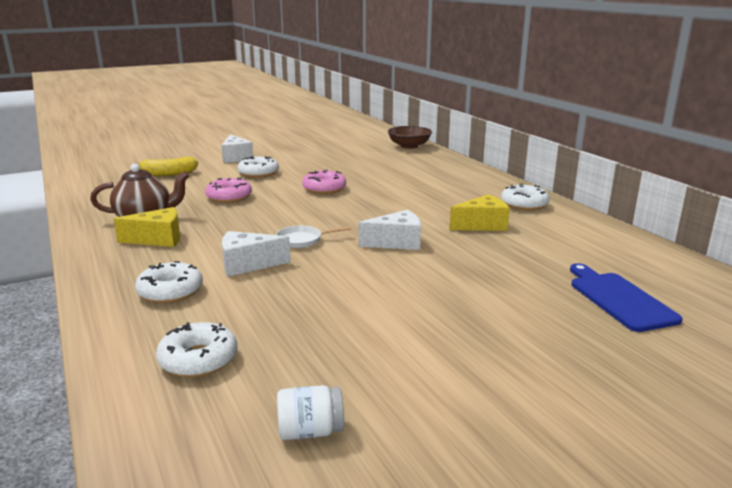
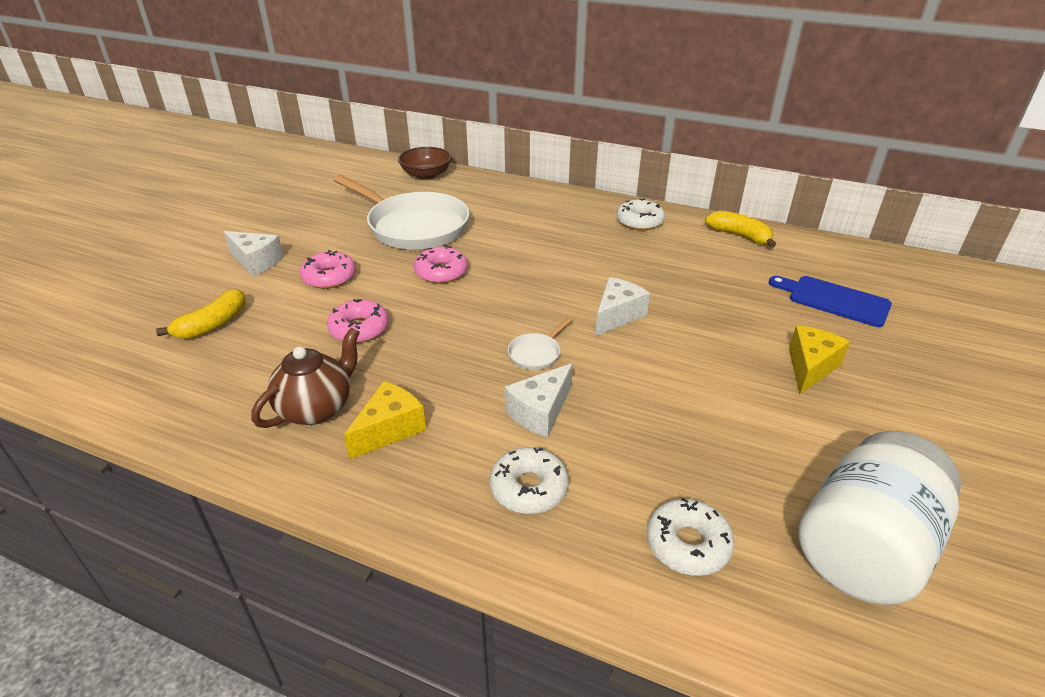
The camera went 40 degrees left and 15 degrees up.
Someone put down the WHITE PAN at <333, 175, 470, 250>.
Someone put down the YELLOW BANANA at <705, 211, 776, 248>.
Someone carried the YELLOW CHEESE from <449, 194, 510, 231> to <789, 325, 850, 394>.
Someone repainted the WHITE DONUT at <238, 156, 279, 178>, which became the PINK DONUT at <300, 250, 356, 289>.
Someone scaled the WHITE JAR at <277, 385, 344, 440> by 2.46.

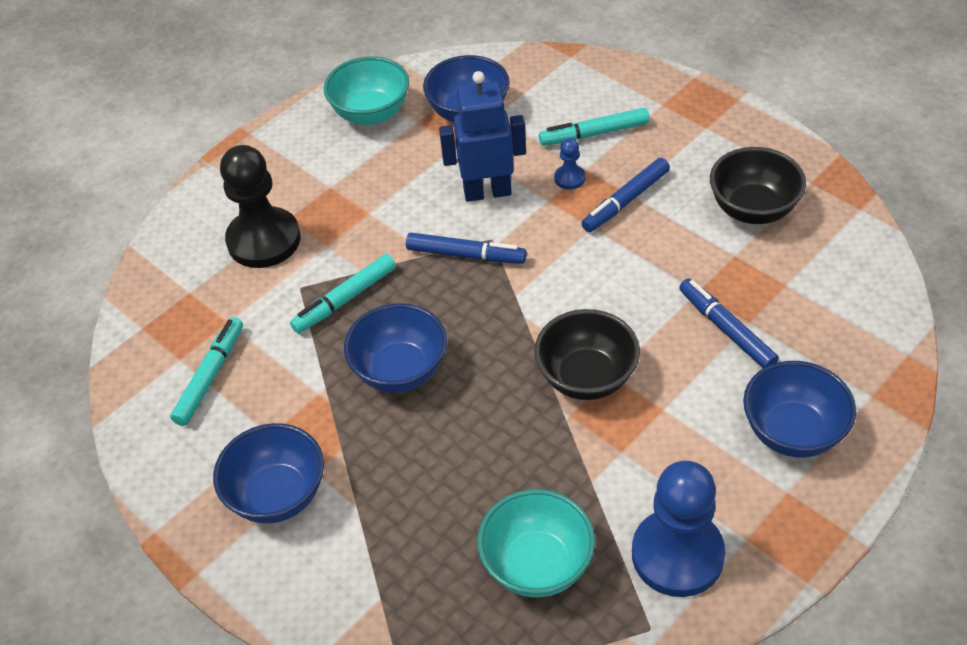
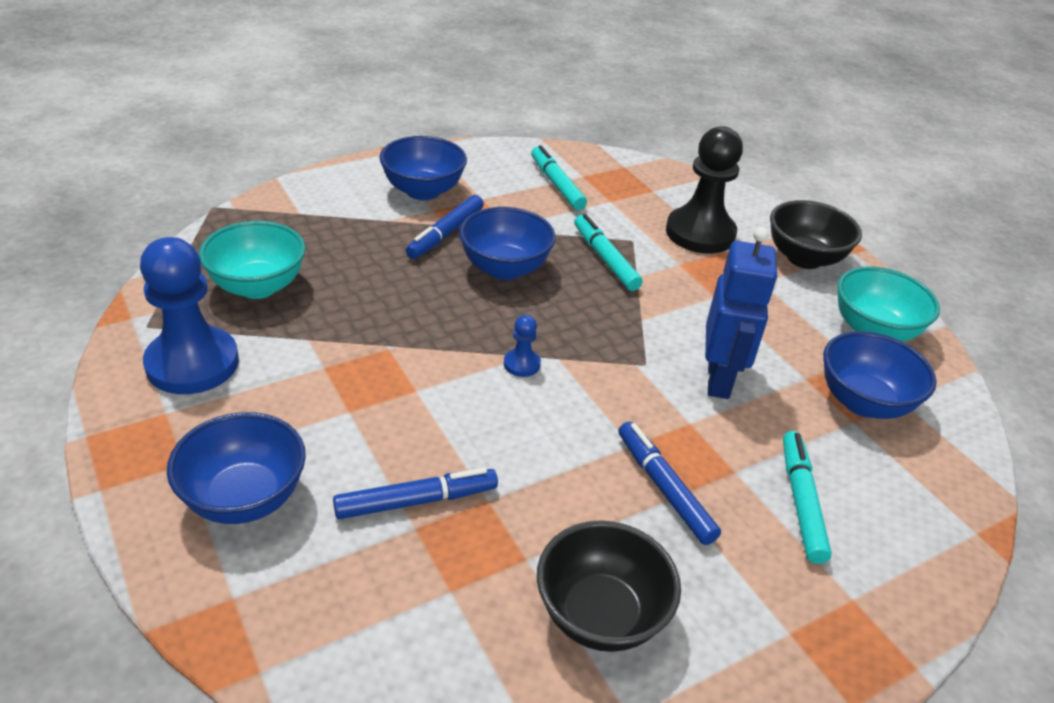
The camera went 100 degrees right and 10 degrees down.
Someone carried the BLUE MARKER from <406, 233, 527, 264> to <406, 195, 484, 259>.
Someone carried the BLACK BOWL from <534, 309, 640, 400> to <770, 200, 862, 269>.
Someone carried the BLUE PAWN from <554, 138, 585, 190> to <504, 315, 541, 377>.
Someone rotated the TURQUOISE MARKER at <170, 317, 243, 426> by 150 degrees counterclockwise.

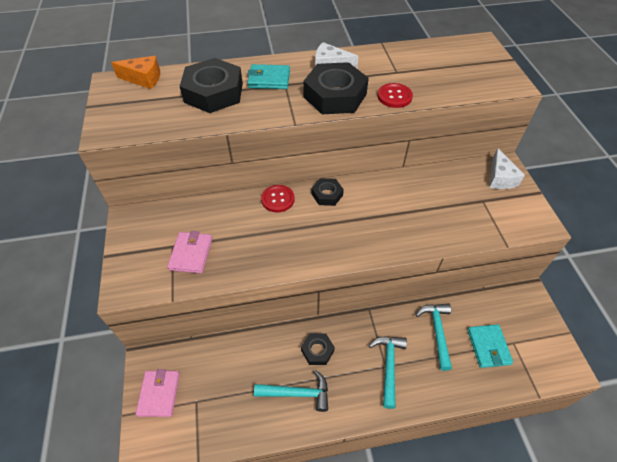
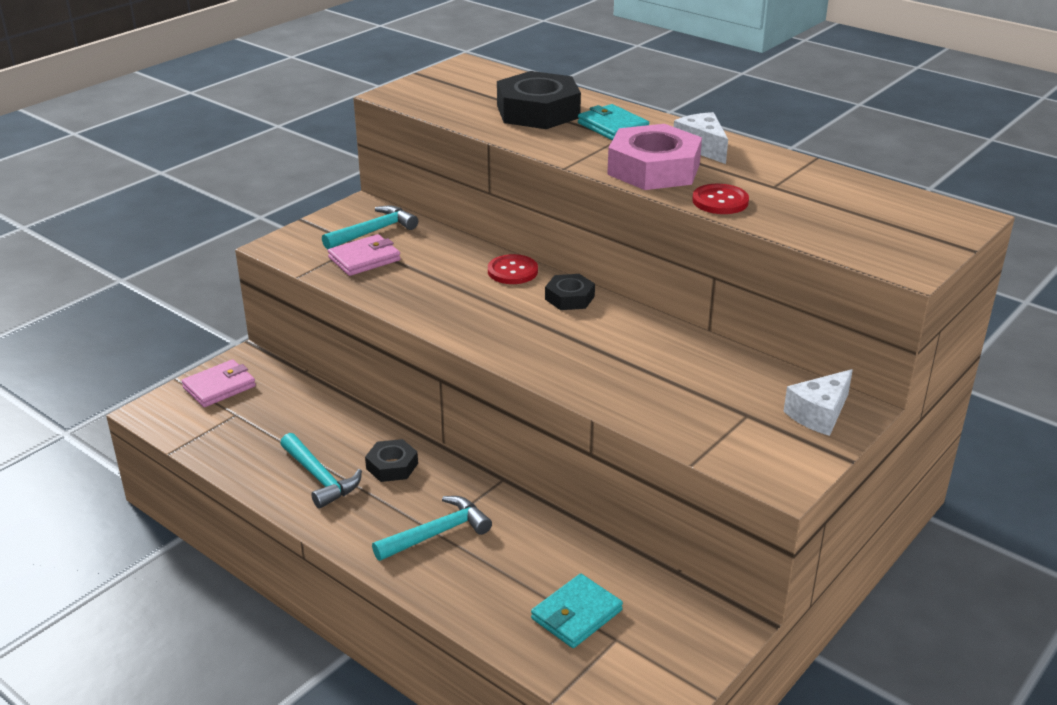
The camera went 50 degrees right and 20 degrees down.
Someone took away the ORANGE CHEESE at <111, 56, 160, 89>.
Someone carried the TURQUOISE HAMMER from <416, 303, 452, 371> to <322, 205, 418, 249>.
Someone repainted the BLACK NUT at <303, 62, 369, 114>, which became the PINK NUT at <607, 124, 702, 190>.

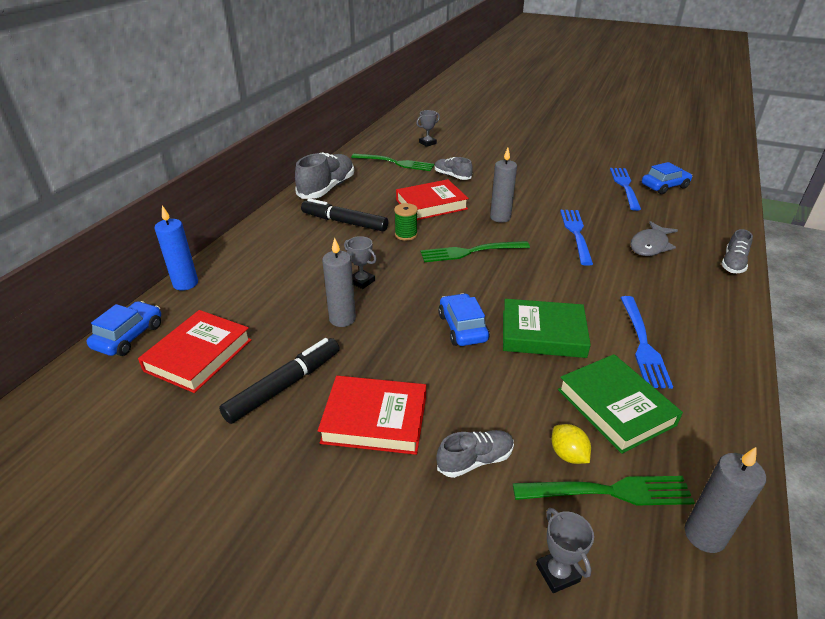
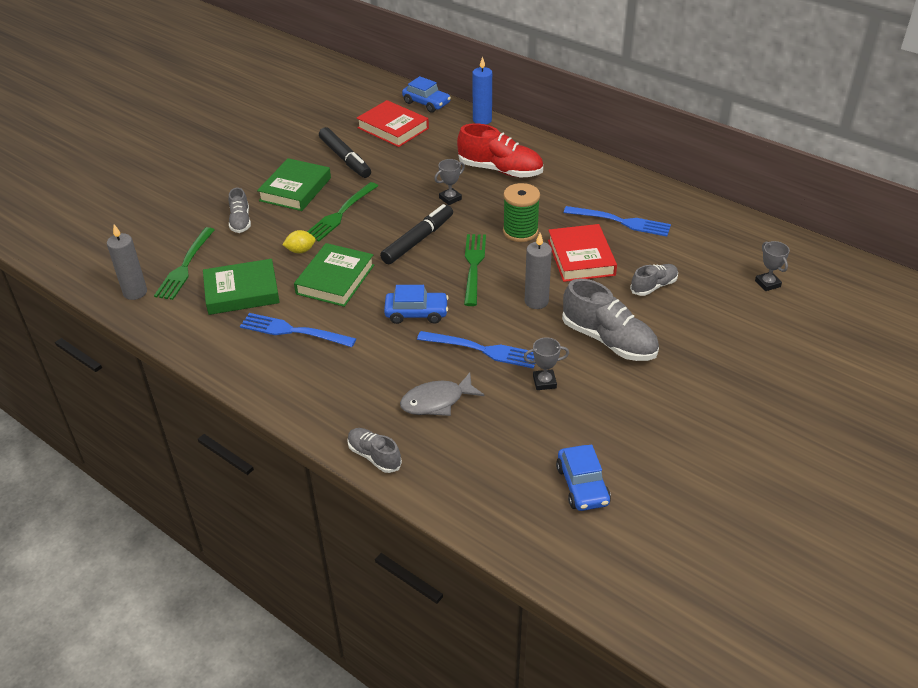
The camera went 105 degrees right and 5 degrees up.
Someone took away the GREY CANDLE at <322, 238, 356, 327>.
Someone put down the RED SHOE at <457, 123, 543, 178>.
Someone carried the GREY SHOE from <295, 152, 354, 199> to <562, 279, 659, 361>.
Someone carried the BLACK MARKER from <301, 198, 388, 232> to <380, 204, 453, 264>.
Someone carried the GREEN FORK from <351, 154, 435, 171> to <307, 182, 378, 241>.
Someone carried the BLUE CAR from <438, 293, 490, 346> to <384, 285, 449, 324>.
Someone carried the GREY TROPHY from <536, 508, 594, 593> to <523, 337, 569, 390>.
Someone carried the YELLOW LEMON from <552, 424, 591, 464> to <282, 230, 316, 254>.
Someone carried the BLUE FORK from <610, 168, 641, 211> to <564, 206, 671, 236>.
Someone repainted the RED BOOK at <318, 376, 426, 455>, which became the GREEN BOOK at <257, 158, 331, 211>.
Someone rotated the GREY FISH at <630, 221, 678, 256> by 75 degrees counterclockwise.
Someone scaled the GREEN SPOOL at <394, 203, 418, 241> by 1.52.

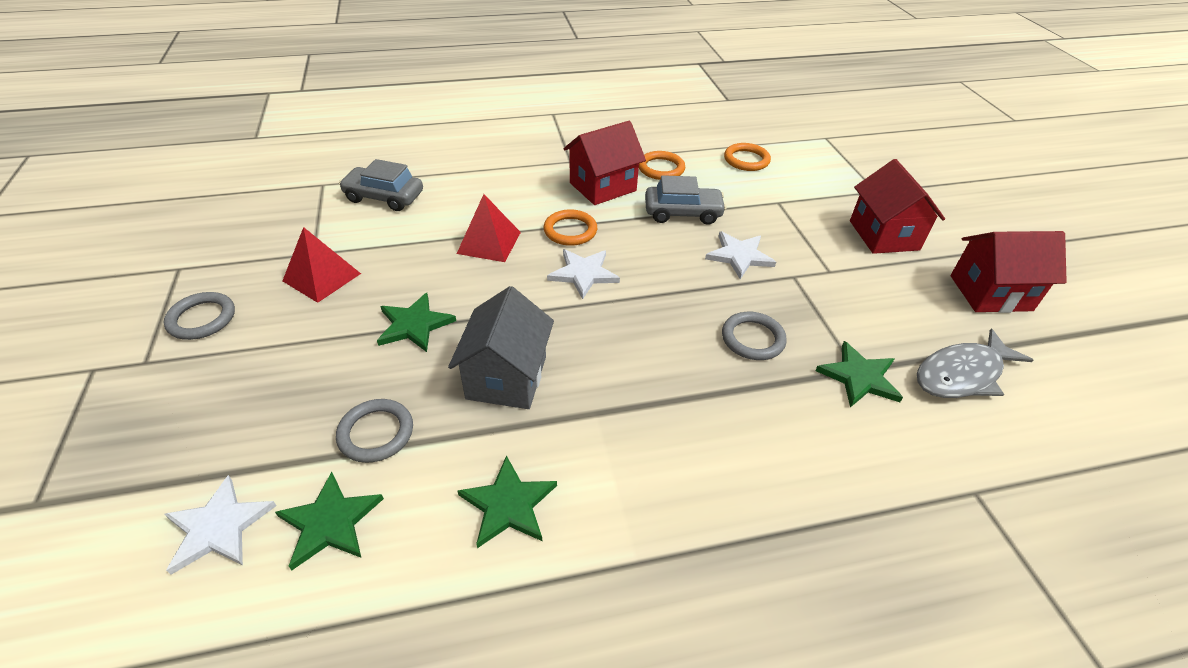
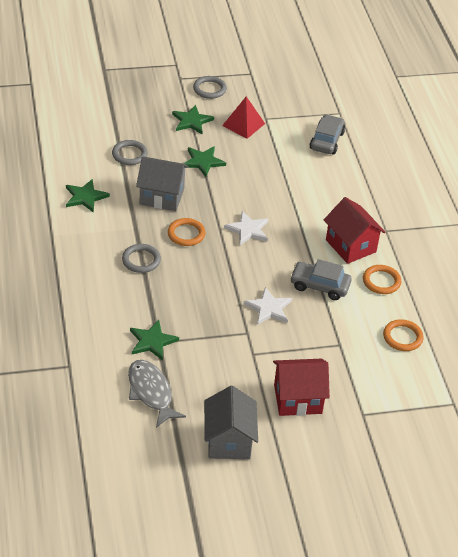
The camera went 90 degrees right and 0 degrees up.
Someone took away the WHITE STAR at <164, 475, 276, 575>.
Someone took away the RED PYRAMID at <457, 194, 521, 262>.
Someone carried the GREEN STAR from <275, 472, 384, 570> to <172, 105, 214, 134>.
Someone carried the ORANGE RING from <544, 209, 597, 246> to <168, 218, 205, 246>.
Someone carried the GREY RING from <722, 312, 787, 360> to <122, 244, 161, 273>.
Someone repainted the RED HOUSE at <950, 231, 1067, 313>, which became the GREY HOUSE at <204, 386, 258, 459>.
Someone rotated the GREY CAR at <645, 175, 726, 225> by 105 degrees clockwise.

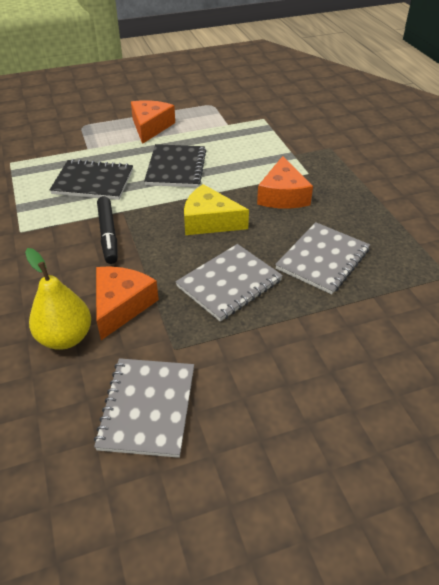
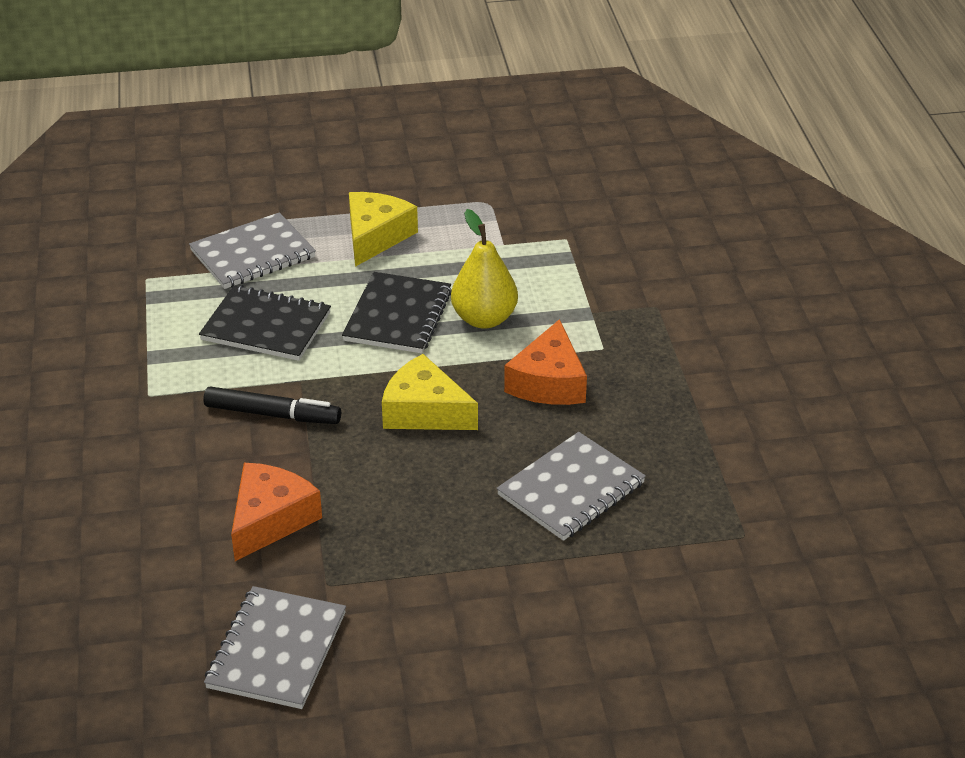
The camera went 10 degrees right and 5 degrees down.
Someone carried the YELLOW PEAR from <25, 248, 91, 350> to <451, 209, 518, 329>.
Someone carried the GREY NOTEBOOK from <175, 244, 283, 321> to <189, 212, 316, 289>.
Someone repainted the ORANGE CHEESE at <131, 100, 175, 144>, which became the YELLOW CHEESE at <349, 192, 418, 267>.
Someone rotated the BLACK MARKER at <97, 196, 118, 264> by 75 degrees counterclockwise.

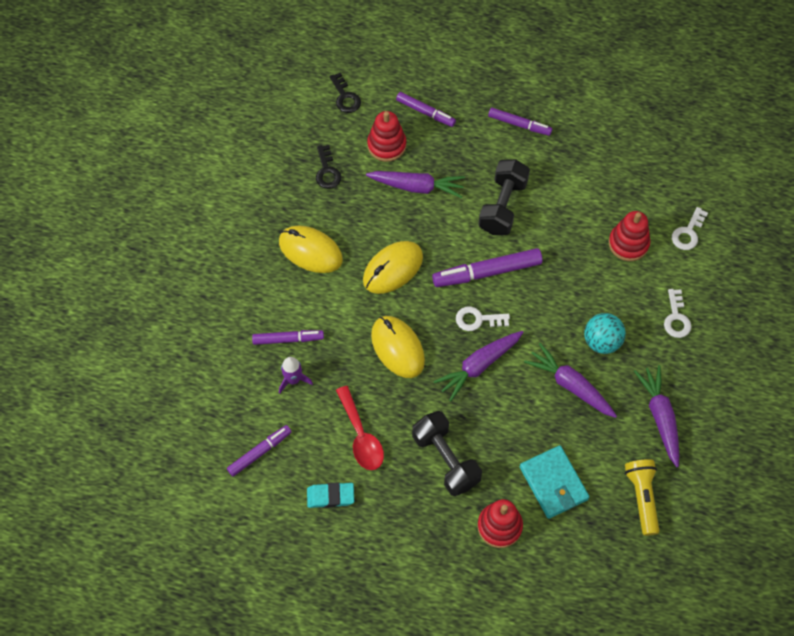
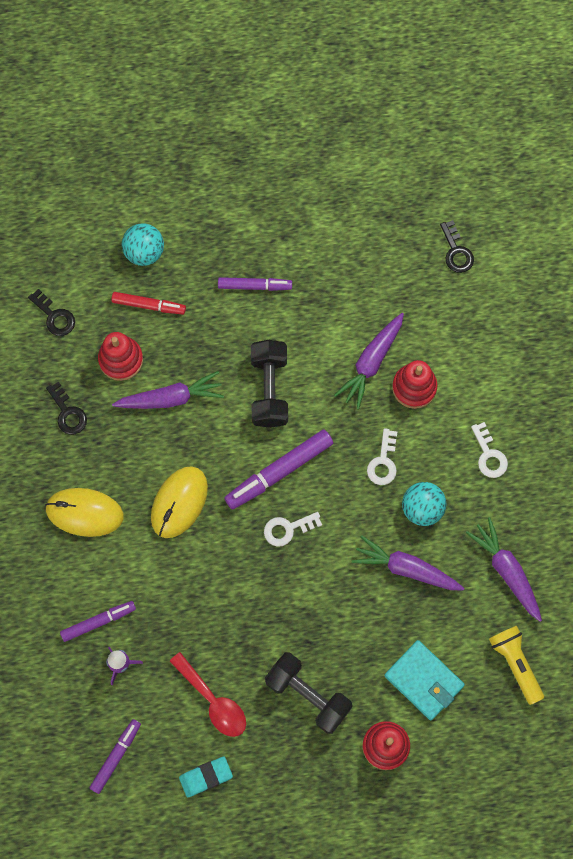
The camera went 20 degrees left and 10 degrees up.
Someone took away the YELLOW MOUSE at <371, 316, 425, 378>.
Someone put down the TURQUOISE BALL at <122, 224, 164, 266>.
Someone put down the BLACK KEY at <440, 220, 474, 273>.
Someone carried the PURPLE CARROT from <433, 331, 523, 401> to <334, 313, 404, 409>.
Someone carried the WHITE KEY from <672, 207, 708, 250> to <367, 428, 397, 485>.
Someone repainted the PURPLE MARKER at <396, 92, 456, 127>, which became the RED MARKER at <111, 292, 186, 315>.

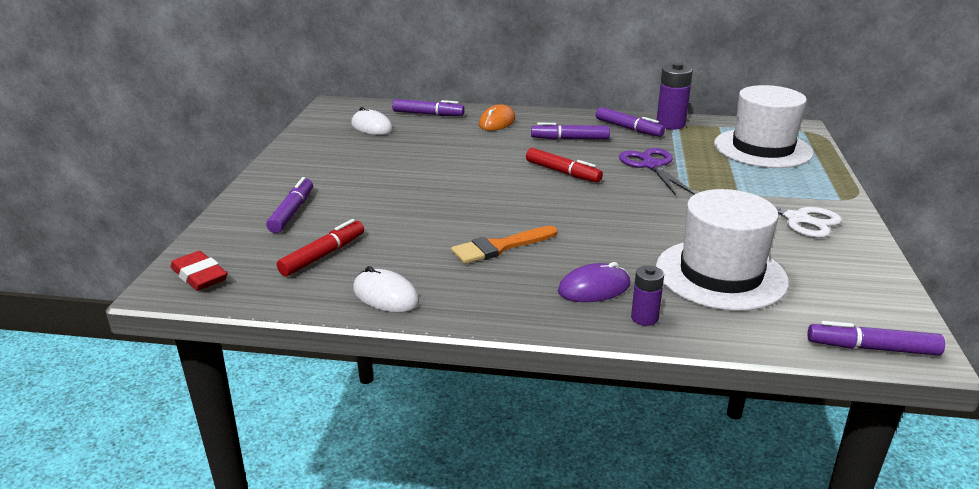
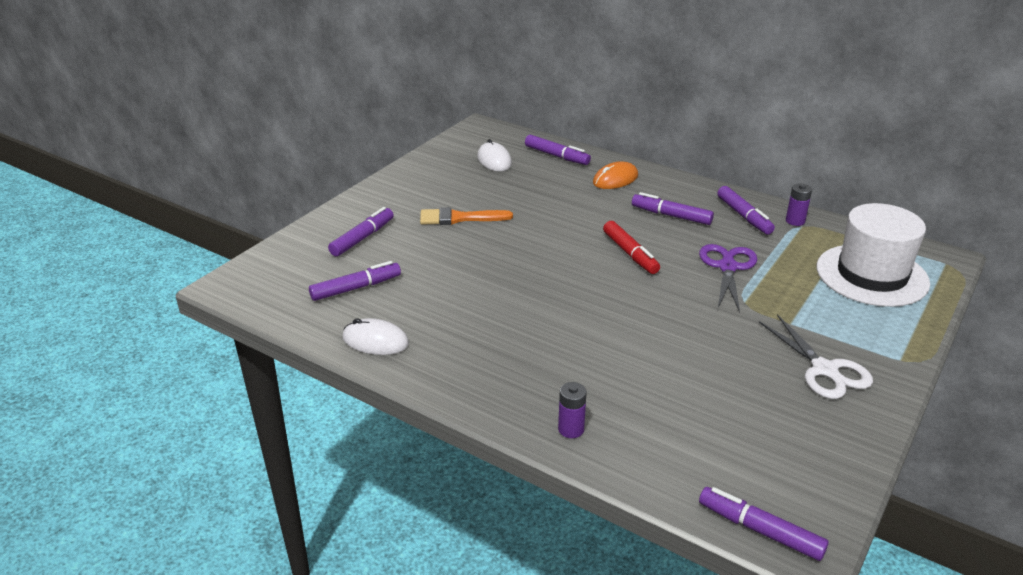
The camera went 25 degrees right and 5 degrees up.
Someone took away the RED ERASER at <170, 251, 228, 291>.
Someone took away the PURPLE MOUSE at <558, 262, 630, 302>.
Someone took away the WHITE HAT at <656, 189, 789, 311>.
Someone carried the ORANGE BRUSH from <451, 226, 558, 264> to <420, 207, 513, 225>.
Someone repainted the RED MARKER at <277, 219, 364, 276>, which became the PURPLE MARKER at <309, 261, 401, 301>.
Someone rotated the WHITE MOUSE at <353, 266, 419, 312> by 45 degrees counterclockwise.
Someone scaled the PURPLE BATTERY at <657, 63, 693, 130> by 0.60.

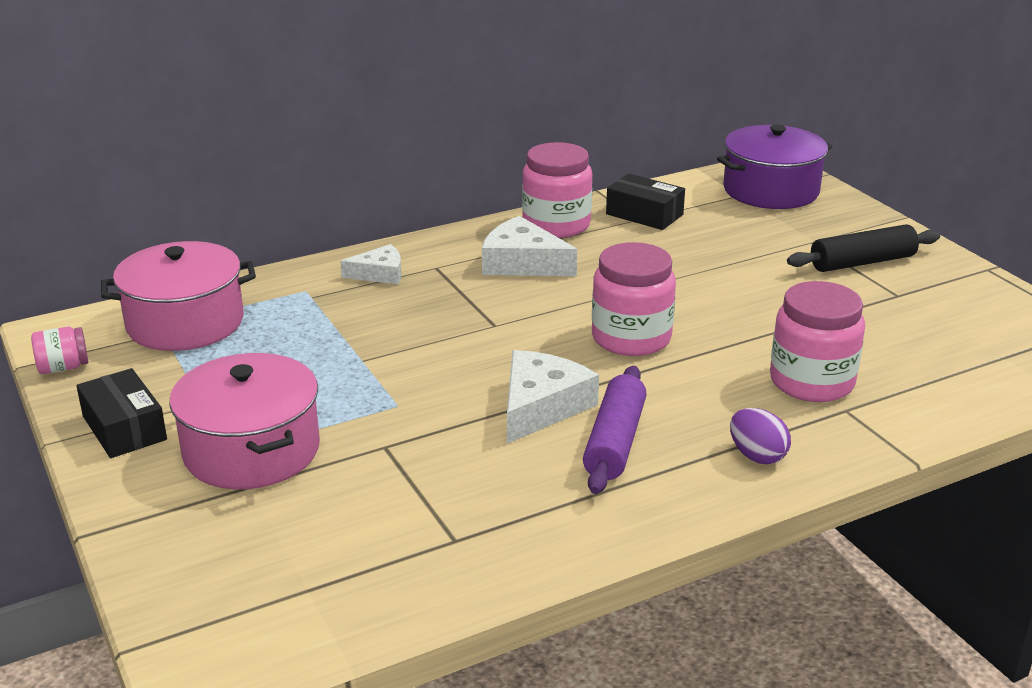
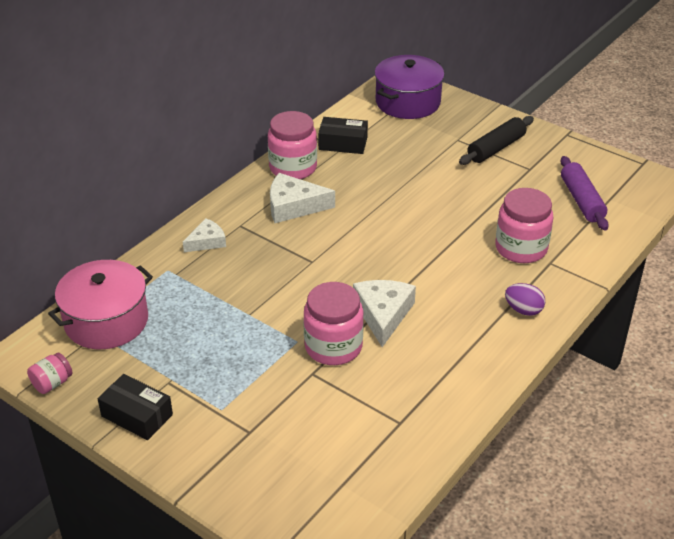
The camera went 25 degrees left and 10 degrees up.
Someone took away the PINK POT at <170, 353, 320, 489>.
Someone carried the PURPLE ROLLING PIN from <583, 366, 647, 494> to <560, 156, 609, 230>.
Someone carried the PINK JAR from <592, 242, 676, 356> to <303, 282, 364, 365>.

